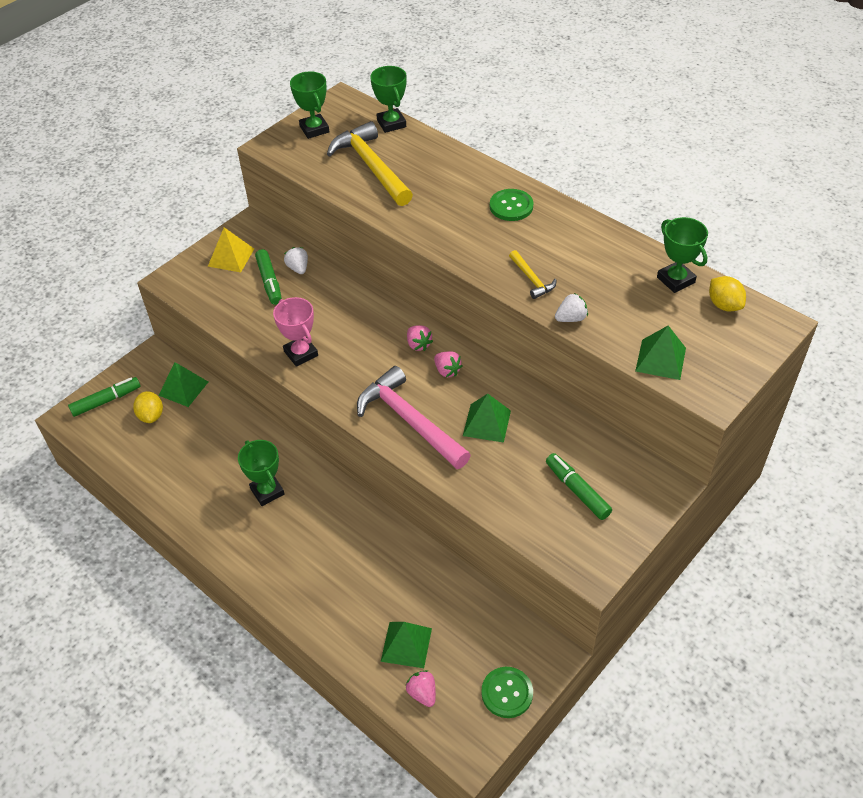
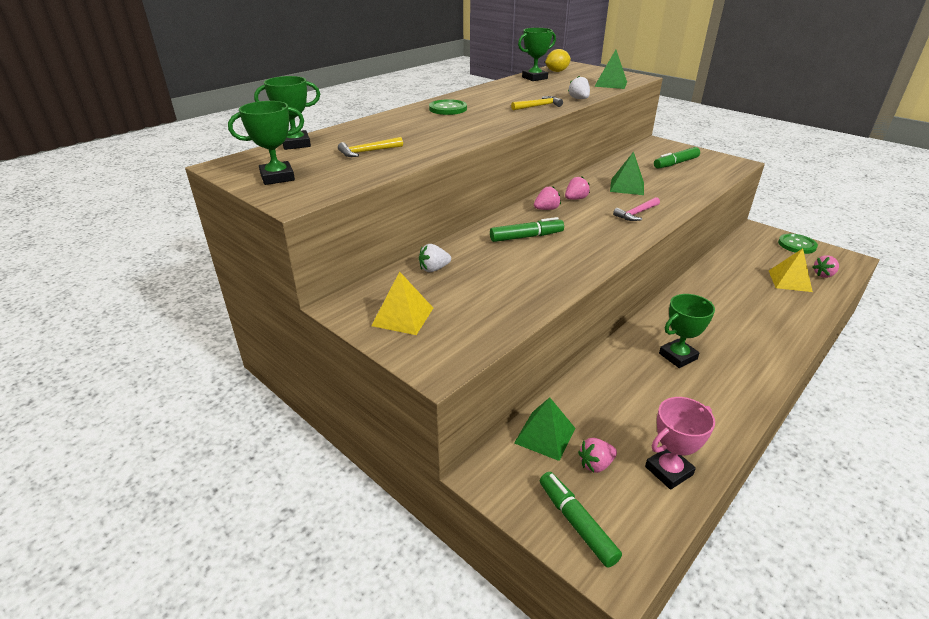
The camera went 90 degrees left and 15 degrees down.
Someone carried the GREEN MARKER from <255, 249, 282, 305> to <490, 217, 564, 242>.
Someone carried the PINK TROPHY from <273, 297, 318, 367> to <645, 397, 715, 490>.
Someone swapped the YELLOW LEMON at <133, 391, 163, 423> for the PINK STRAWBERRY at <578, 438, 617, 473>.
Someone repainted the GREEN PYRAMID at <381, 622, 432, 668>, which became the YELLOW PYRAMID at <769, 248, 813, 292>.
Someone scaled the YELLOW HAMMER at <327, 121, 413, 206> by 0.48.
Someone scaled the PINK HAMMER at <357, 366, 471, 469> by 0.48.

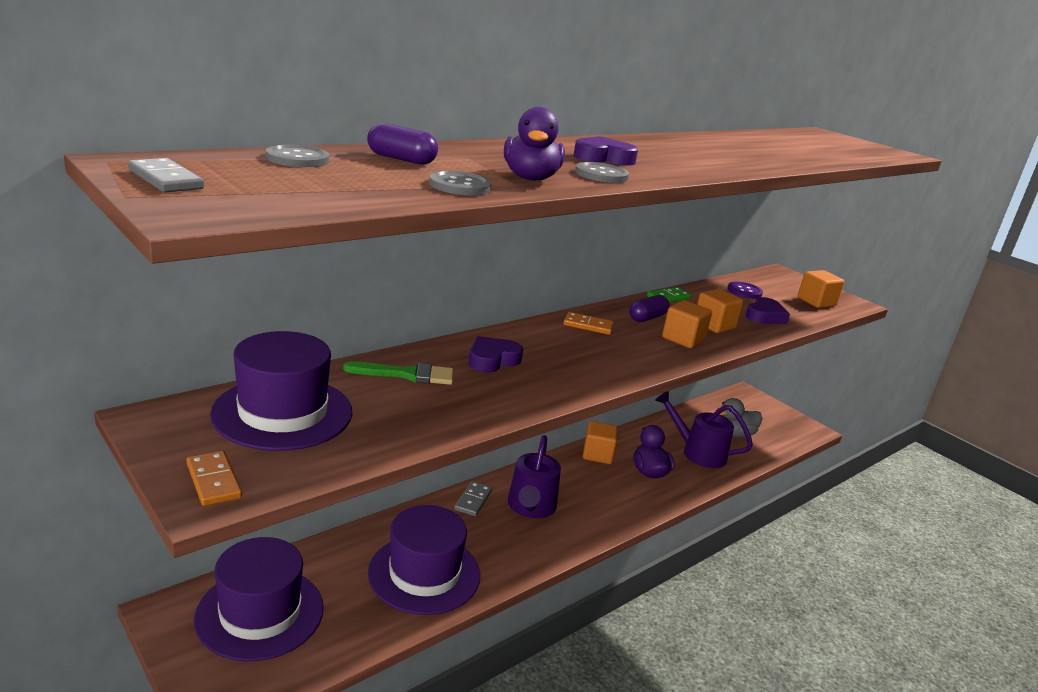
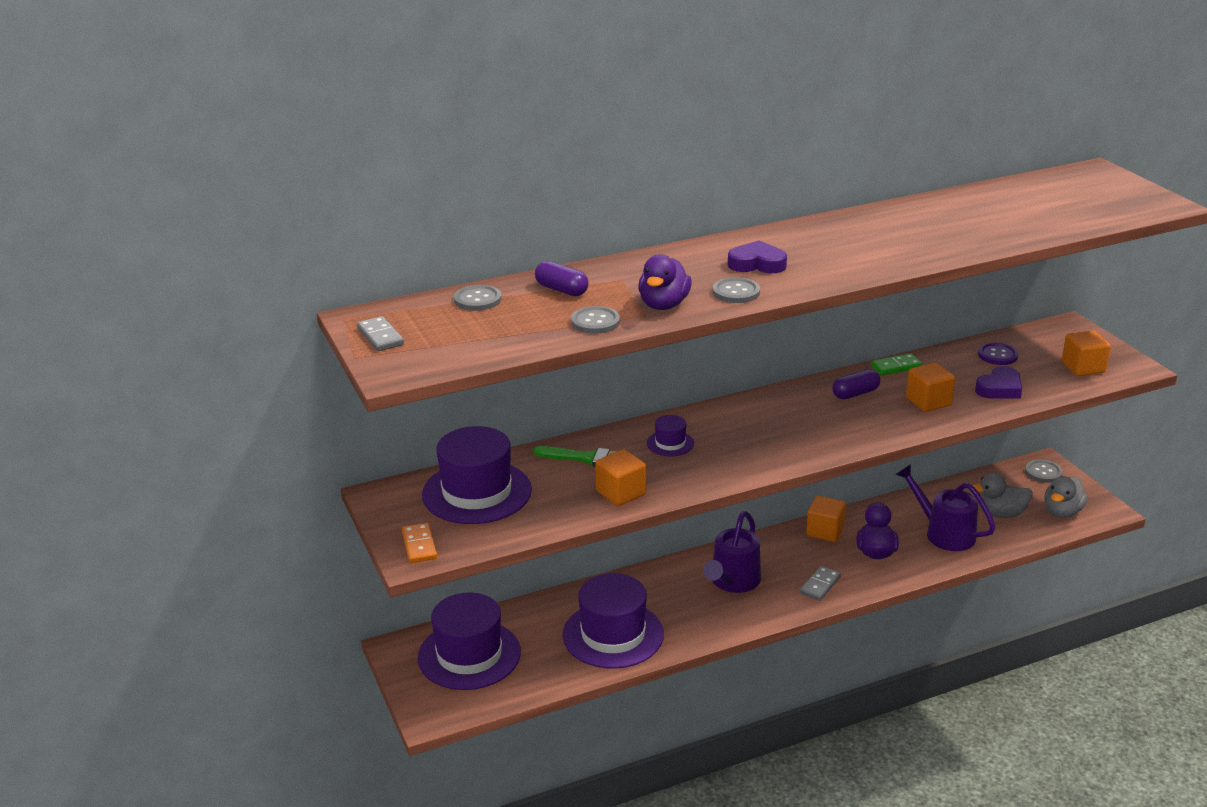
The camera went 20 degrees right and 5 degrees up.
Someone took away the ORANGE DOMINO at <564, 312, 614, 335>.
Someone put down the GREY BUTTON at <1025, 459, 1063, 483>.
Someone put down the GREY DUCK at <1044, 476, 1088, 518>.
Someone carried the GREY DOMINO from <454, 481, 492, 516> to <800, 566, 841, 601>.
Someone carried the ORANGE CUBE from <662, 300, 712, 348> to <595, 449, 646, 506>.
Someone swapped the PURPLE HEART at <469, 336, 523, 373> for the PURPLE HAT at <647, 415, 694, 456>.

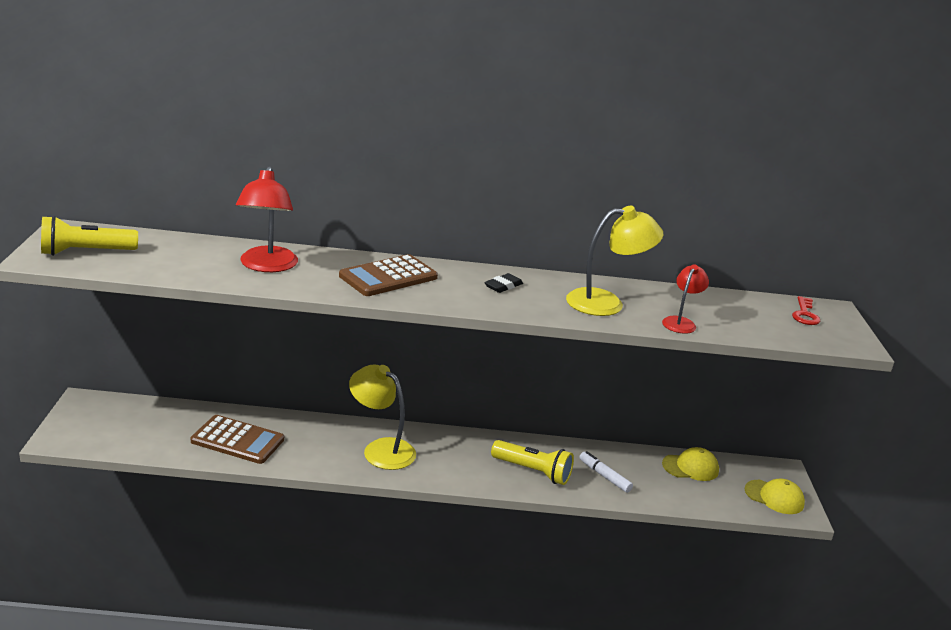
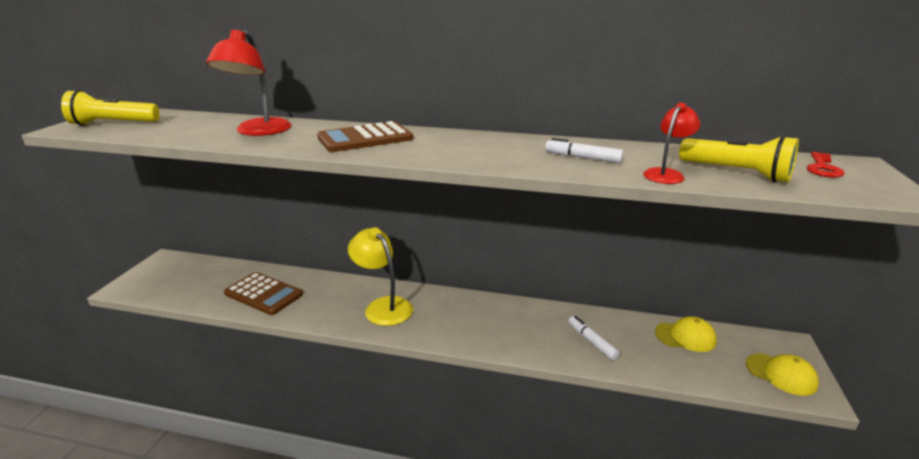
The camera went 15 degrees right and 0 degrees up.
Someone took away the BLACK ERASER at <484, 273, 523, 293>.
Someone carried the YELLOW FLASHLIGHT from <491, 440, 574, 485> to <679, 135, 799, 182>.
Someone swapped the YELLOW LAMP at <566, 206, 663, 316> for the WHITE MARKER at <545, 138, 624, 163>.

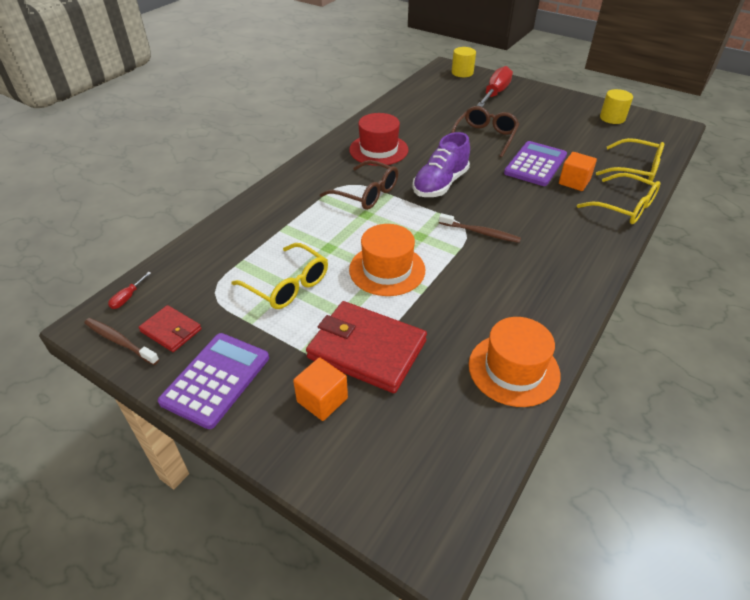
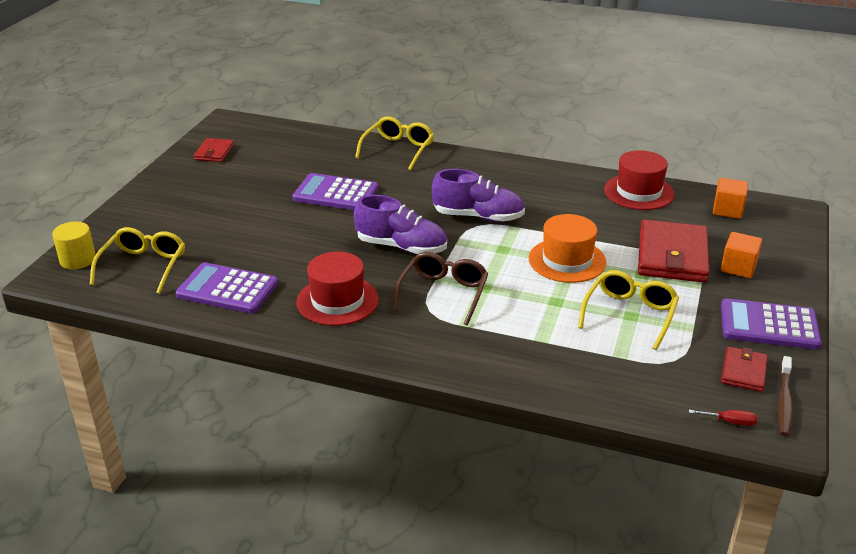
The camera went 105 degrees left and 10 degrees down.
Someone took away the BROWN GLASSES at <451, 106, 519, 157>.
Someone took away the RED SCREWDRIVER at <477, 66, 513, 107>.
Someone put down the PURPLE CALCULATOR at <176, 262, 278, 314>.
Someone carried the ORANGE CUBE from <559, 152, 597, 191> to <713, 178, 748, 219>.
Someone carried the YELLOW GLASSES from <596, 138, 664, 181> to <90, 227, 185, 294>.
Someone swapped the BROWN TOOTHBRUSH at <439, 213, 521, 243> for the PURPLE SHOE at <432, 169, 525, 222>.
Someone swapped the YELLOW CYLINDER at <600, 89, 633, 124> for the RED WALLET at <194, 138, 234, 162>.
Someone repainted the ORANGE HAT at <469, 317, 561, 407>, which became the RED HAT at <604, 150, 675, 210>.

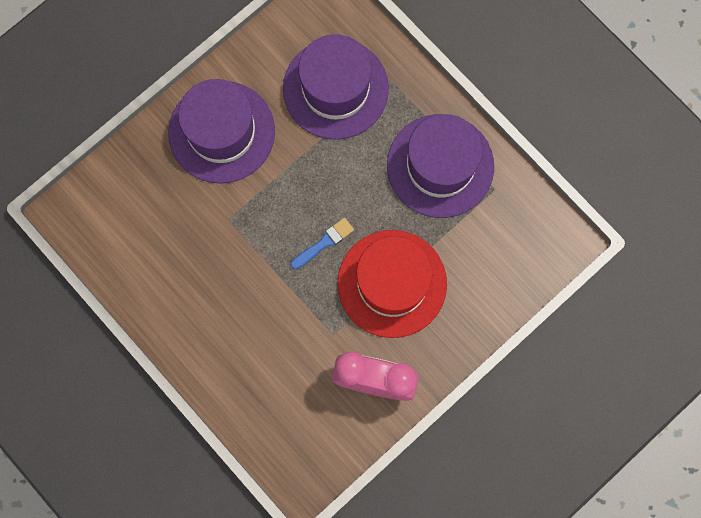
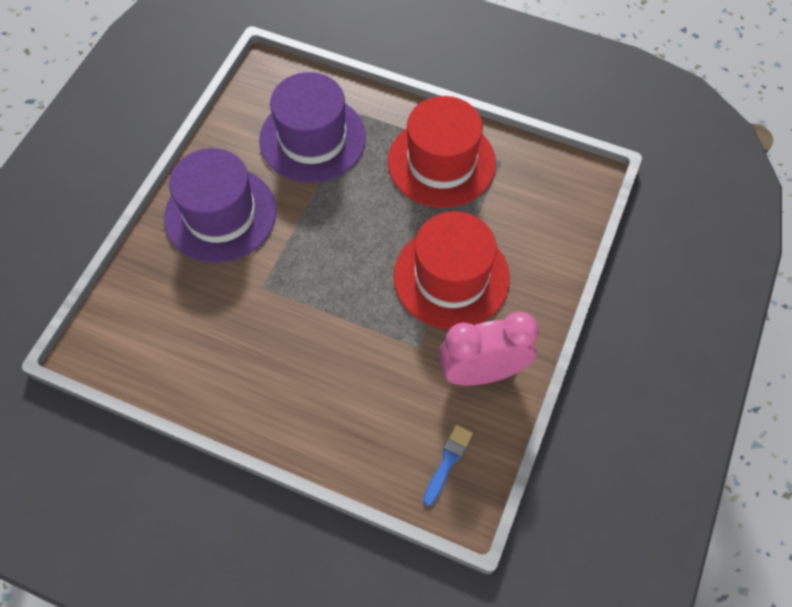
The camera went 25 degrees left and 15 degrees down.
Someone carried the BLUE BRUSH from <290, 218, 354, 269> to <423, 424, 473, 506>.
Someone repainted the PURPLE HAT at <387, 114, 494, 218>, which became the RED HAT at <388, 96, 496, 208>.

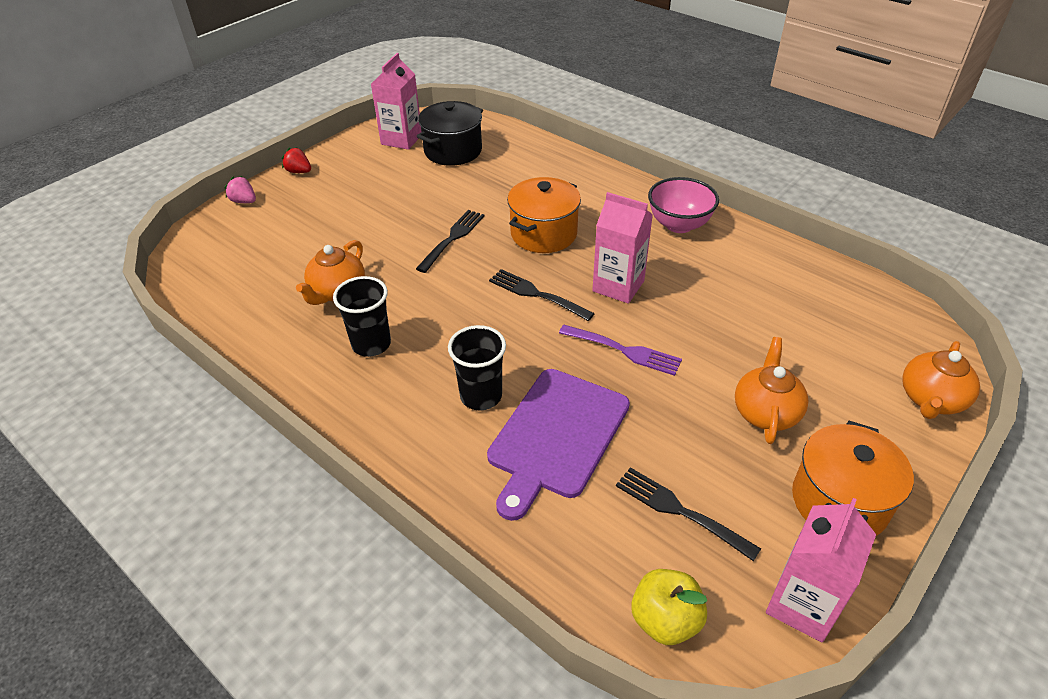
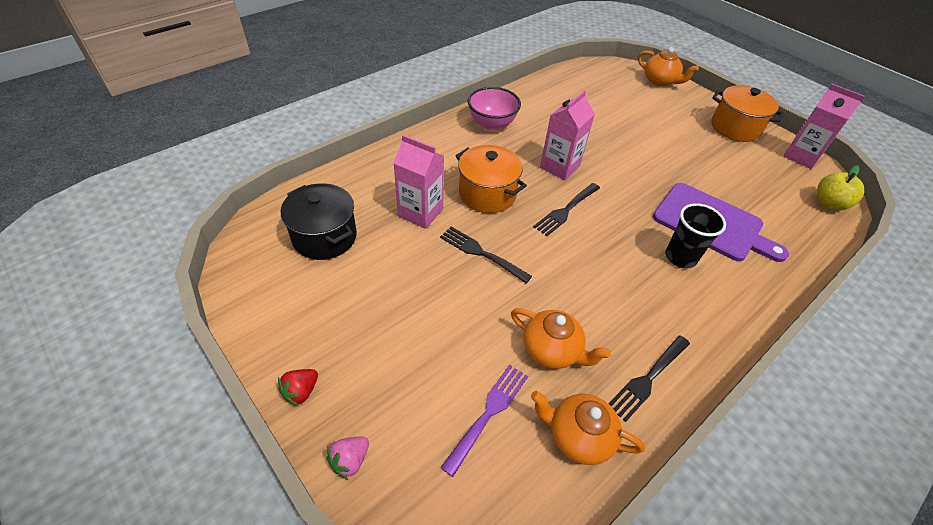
The camera went 85 degrees left and 5 degrees up.
Someone took away the BLACK CUP at <333, 276, 391, 357>.
Someone carried the PINK CARTON from <371, 53, 421, 150> to <393, 135, 444, 229>.
Someone carried the PURPLE FORK from <559, 325, 682, 376> to <440, 364, 528, 477>.
Someone carried the BLACK FORK from <616, 467, 761, 561> to <609, 335, 690, 422>.
Someone carried the ORANGE TEAPOT from <735, 337, 808, 444> to <531, 391, 645, 465>.

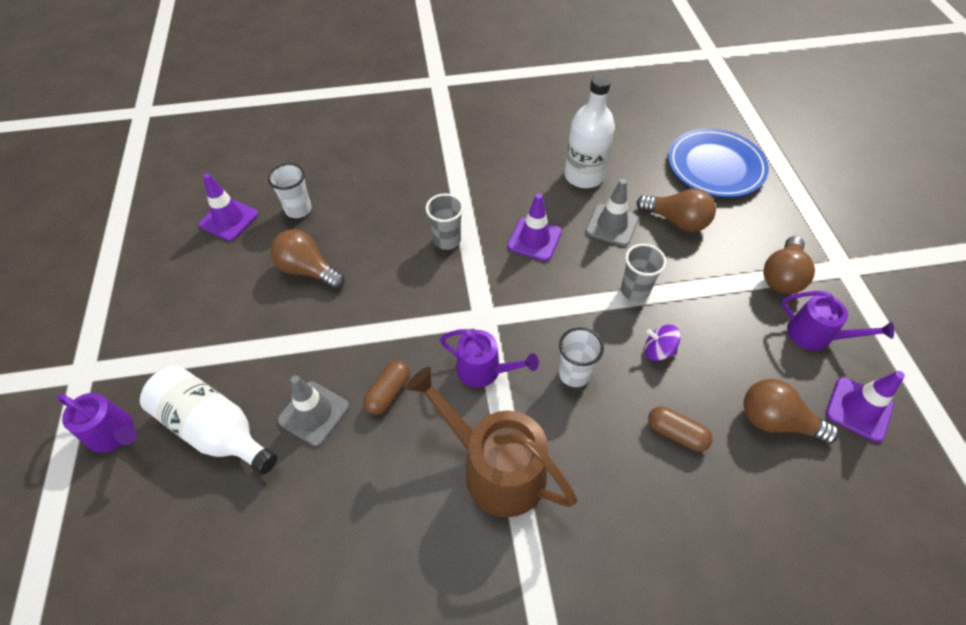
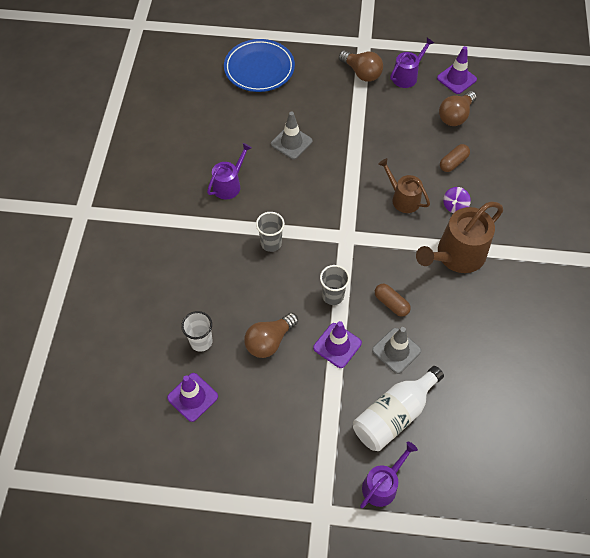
The camera went 75 degrees left and 5 degrees up.
Someone took away the WHITE BOTTLE at <564, 75, 615, 188>.
Someone took away the BROWN LIGHT BULB at <636, 189, 716, 232>.
Someone carried the PURPLE WATERING CAN from <440, 329, 539, 388> to <207, 143, 252, 199>.
Someone carried the PURPLE TRAFFIC CONE from <507, 193, 562, 261> to <313, 321, 362, 368>.
Someone carried the GREY CUP from <621, 244, 666, 302> to <320, 265, 350, 305>.
Someone carried the PURPLE SPINNING TOP from <644, 325, 681, 361> to <443, 187, 471, 213>.
Someone swapped the WHITE CUP at <559, 327, 604, 387> for the BROWN WATERING CAN at <378, 158, 430, 213>.

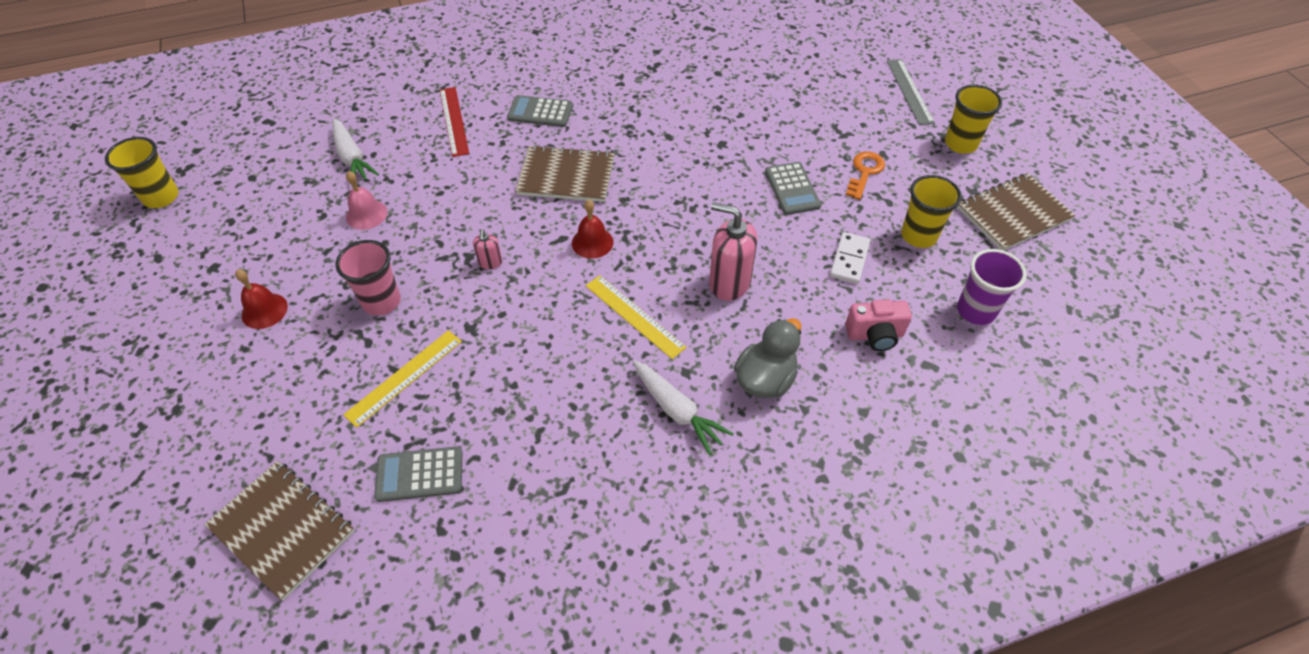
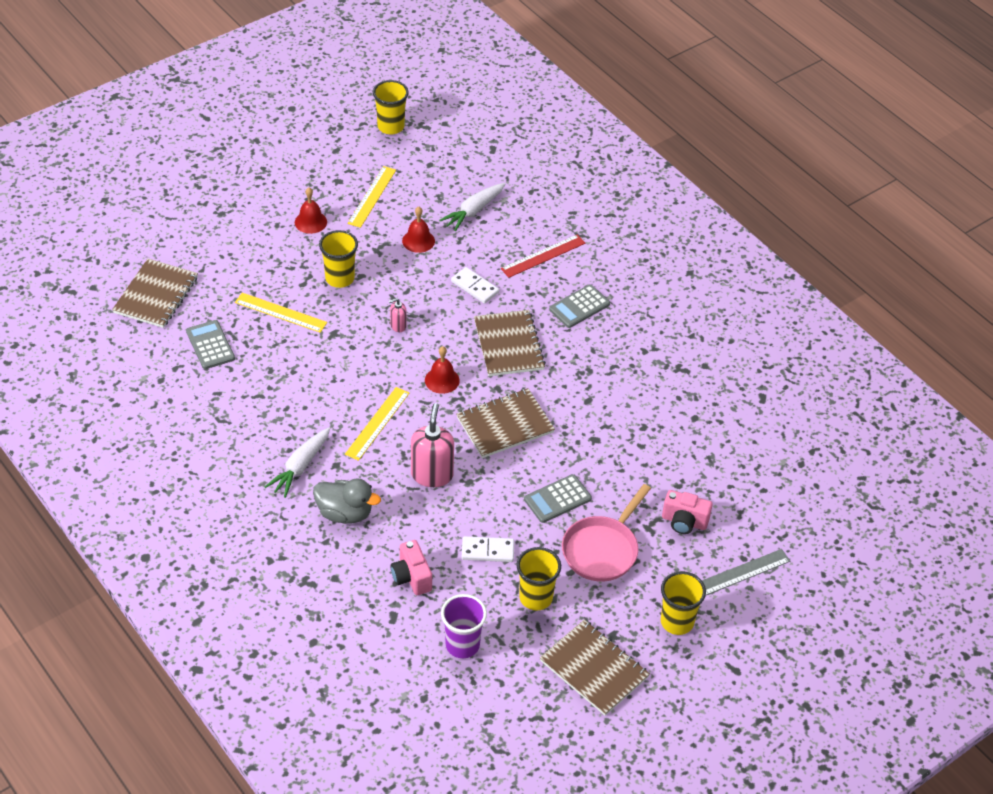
The camera went 70 degrees right and 5 degrees down.
Someone put down the YELLOW RULER at <347, 166, 396, 228>.
Someone put down the WHITE DOMINO at <451, 267, 499, 304>.
Someone put down the BROWN NOTEBOOK at <457, 388, 555, 458>.
Someone put down the PINK CAMERA at <662, 490, 713, 534>.
Someone swapped the ORANGE KEY at <846, 151, 885, 200> for the PINK PAN at <562, 484, 651, 582>.
Someone repainted the PINK CUP at <336, 240, 401, 316>, which became the YELLOW CUP at <319, 230, 358, 288>.
Someone repainted the PINK BELL at <346, 171, 387, 230>, which became the RED BELL at <402, 206, 435, 253>.
Someone rotated the GREY CALCULATOR at <507, 95, 573, 127> by 120 degrees counterclockwise.

